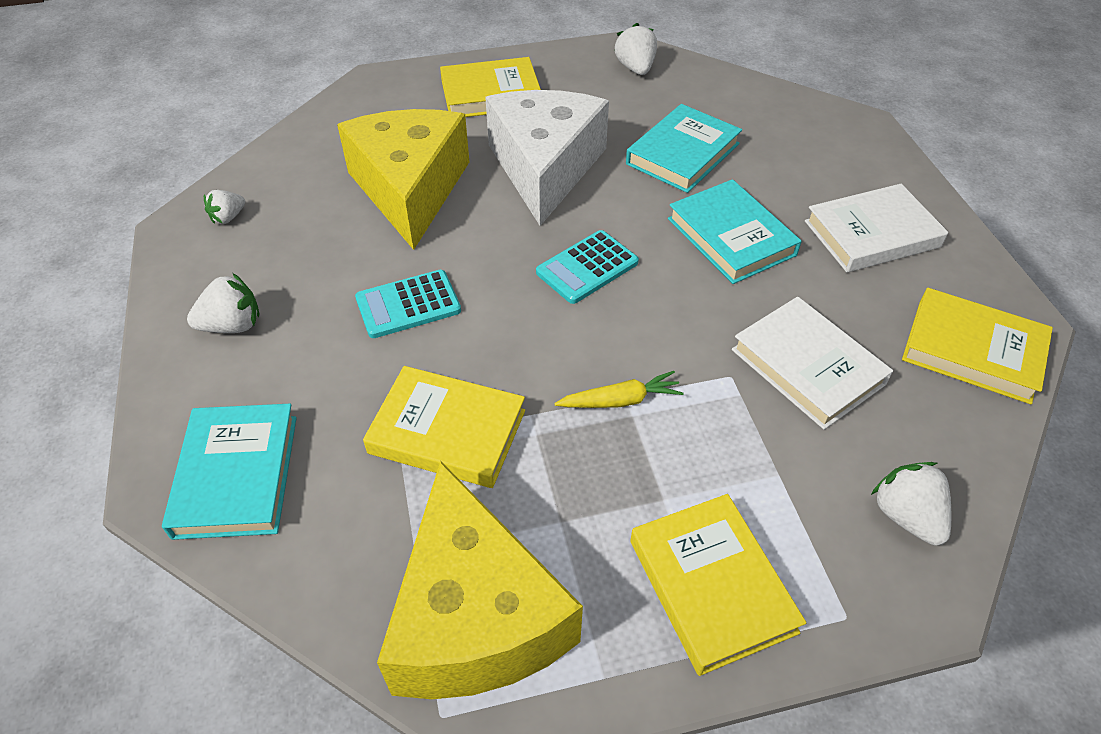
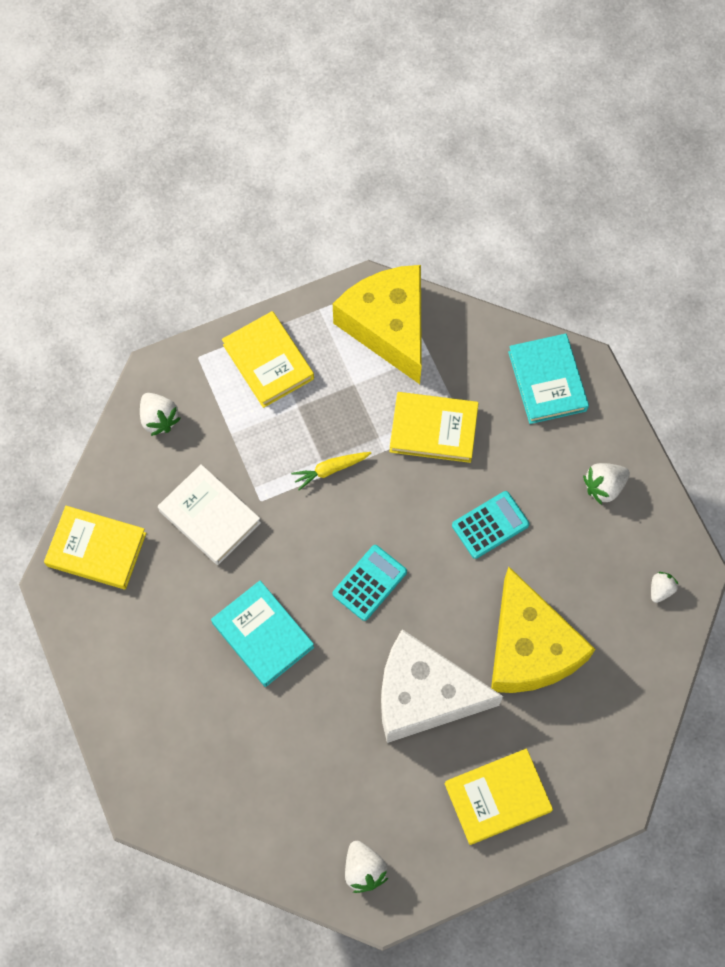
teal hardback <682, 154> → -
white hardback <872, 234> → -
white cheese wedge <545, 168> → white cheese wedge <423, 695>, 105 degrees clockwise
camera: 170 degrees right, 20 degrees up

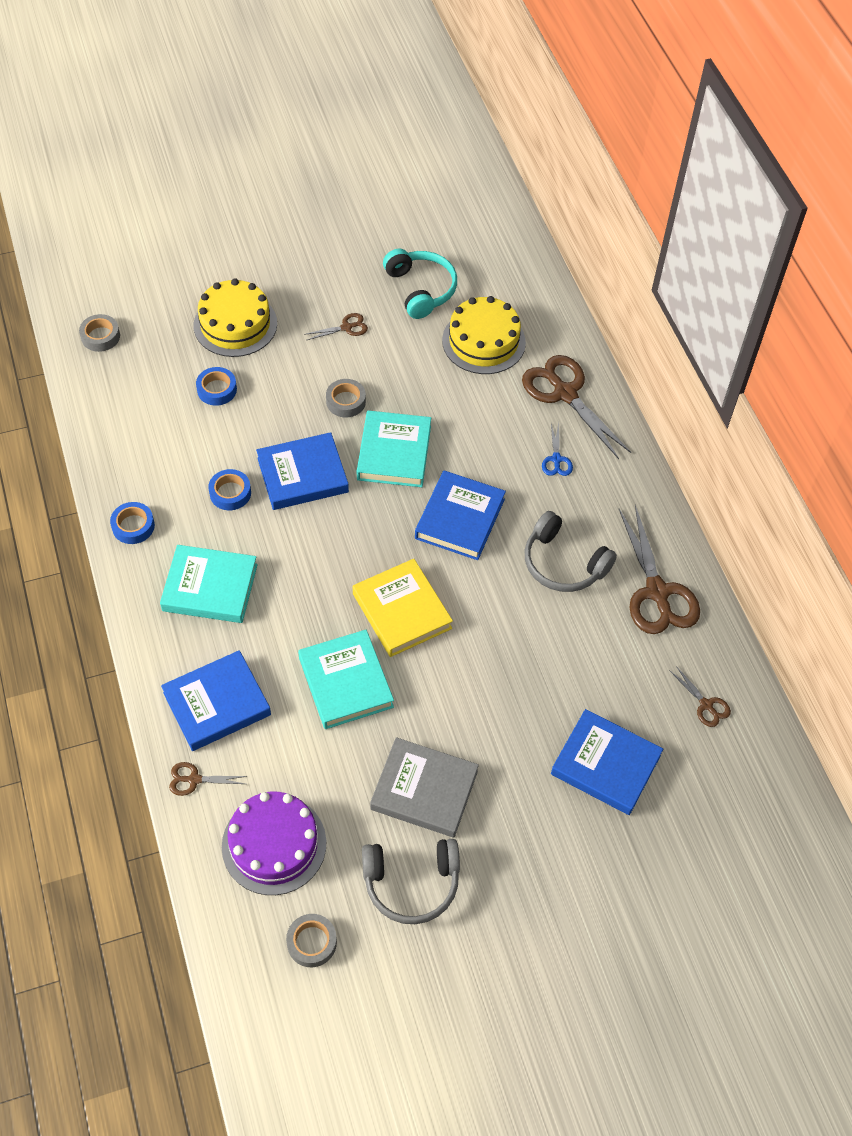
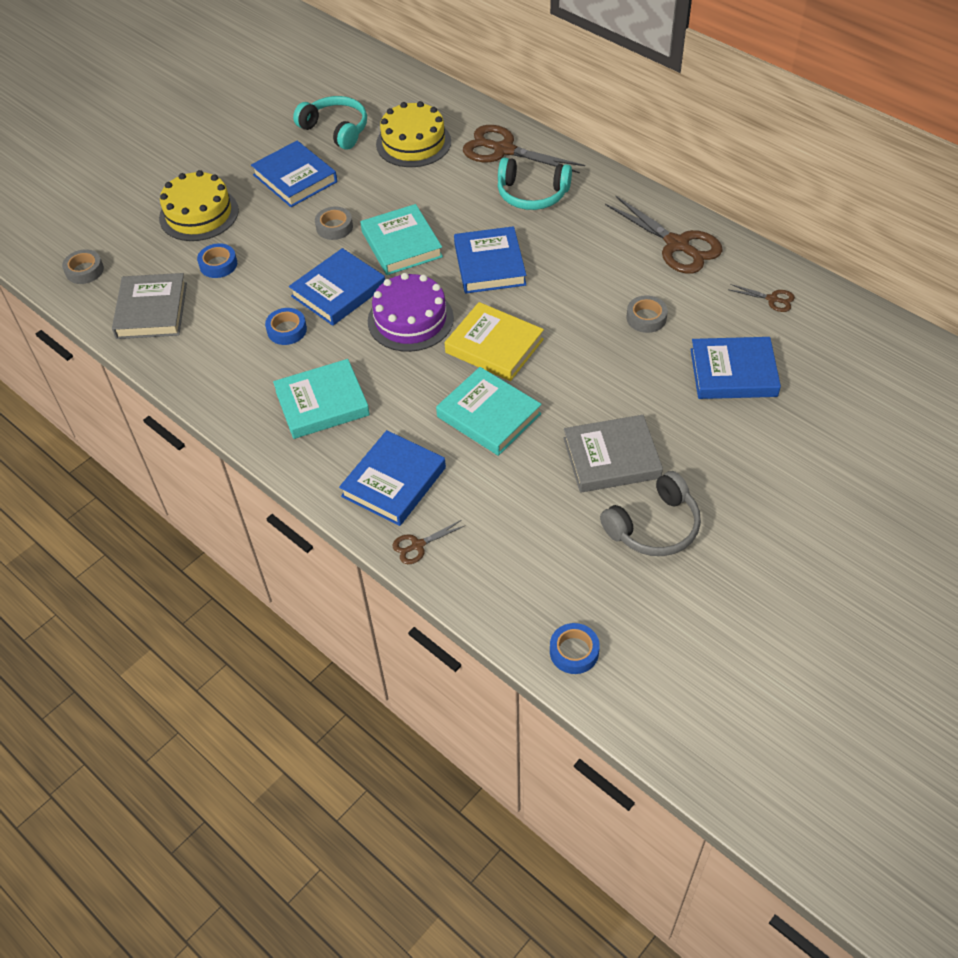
grey headphones <563, 563> → -
- → grey hardback <151, 310>
blue roll of tape <133, 526> → blue roll of tape <574, 651>, shifted
violet cake <274, 844> → violet cake <410, 319>, shifted
grey roll of tape <311, 942> → grey roll of tape <646, 318>, shifted
brown scissors <346, 327> → blue hardback <295, 178>
blue scissors <556, 459> → teal headphones <532, 194>
camera: 25 degrees left, 5 degrees down

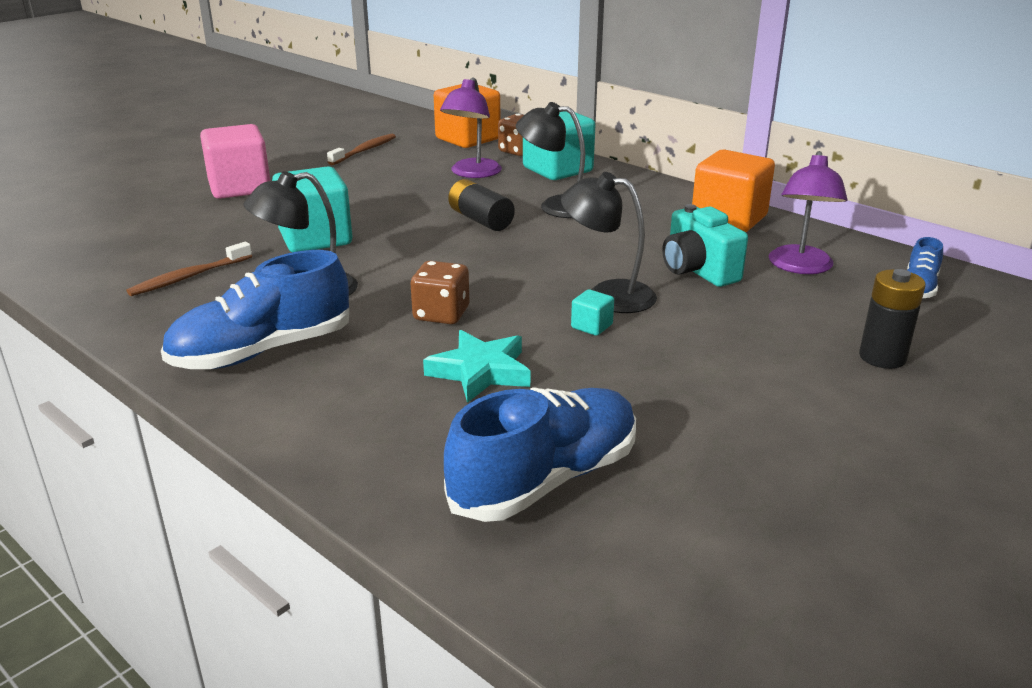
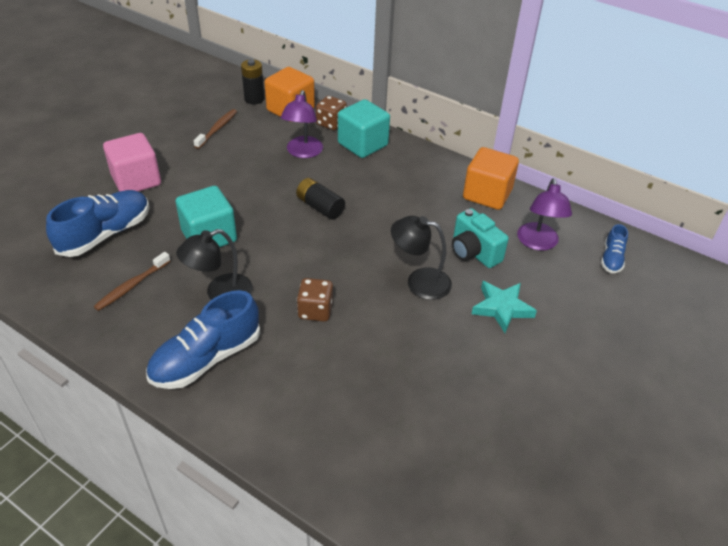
ebony reading lamp <556, 206> → -
teal block <591, 326> → -
teal five-pointed star <480, 371> → teal five-pointed star <502, 308>, shifted
blue lace-up shoe <545, 479> → blue lace-up shoe <105, 234>, shifted
ebony power cell <882, 357> → ebony power cell <254, 99>, shifted
camera: 10 degrees left, 15 degrees up

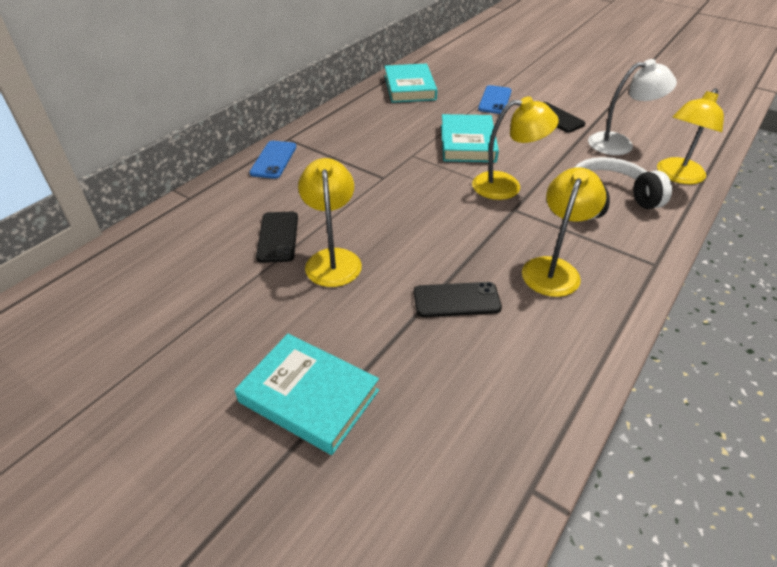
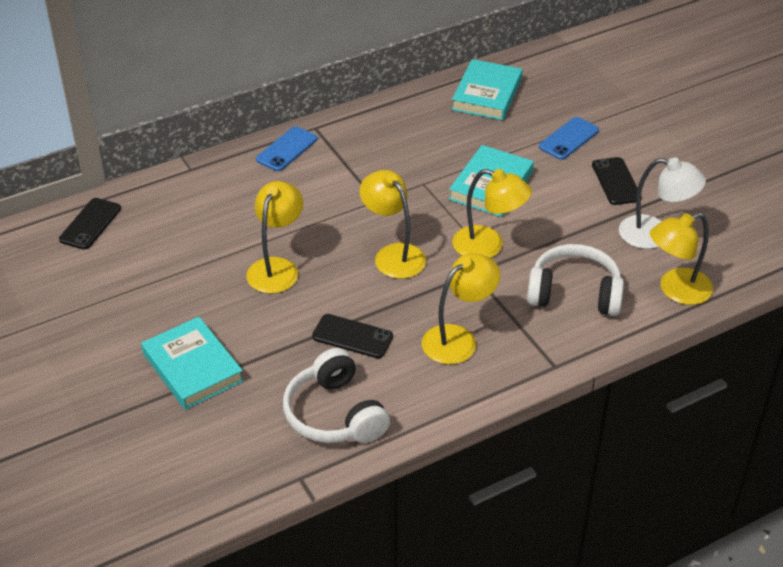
- → white headphones <334, 414>
- → bright yellow reading lamp <393, 254>
ebony phone <278, 237> → ebony phone <90, 224>, shifted
camera: 25 degrees right, 0 degrees up

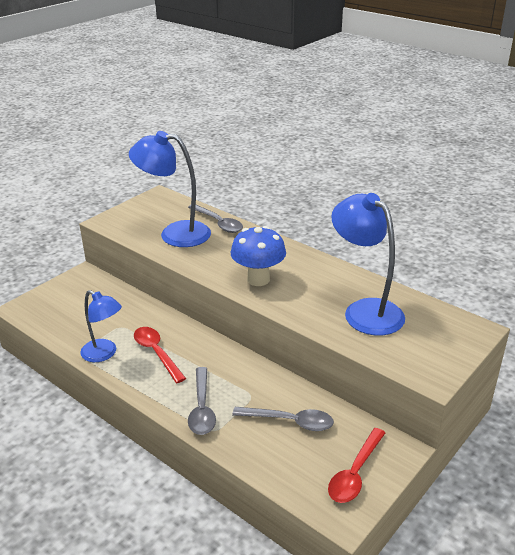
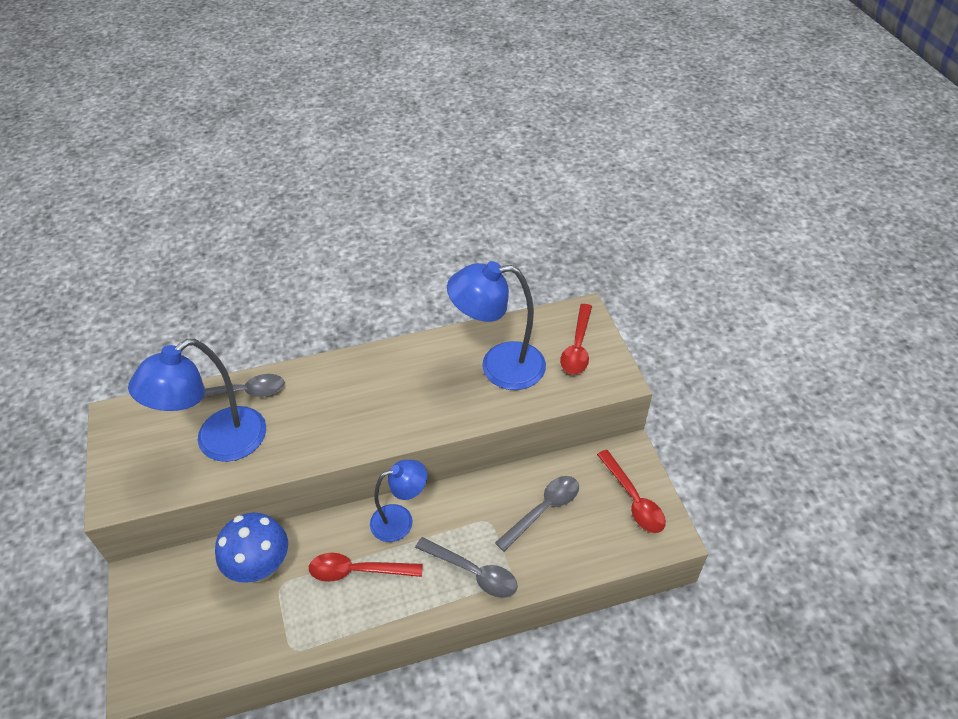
- → red spoon <577, 347>
blue reading lamp <104, 354> → blue reading lamp <400, 520>, shifted
blue toadstool <258, 279> → blue toadstool <261, 568>, shifted
camera: 55 degrees left, 15 degrees up

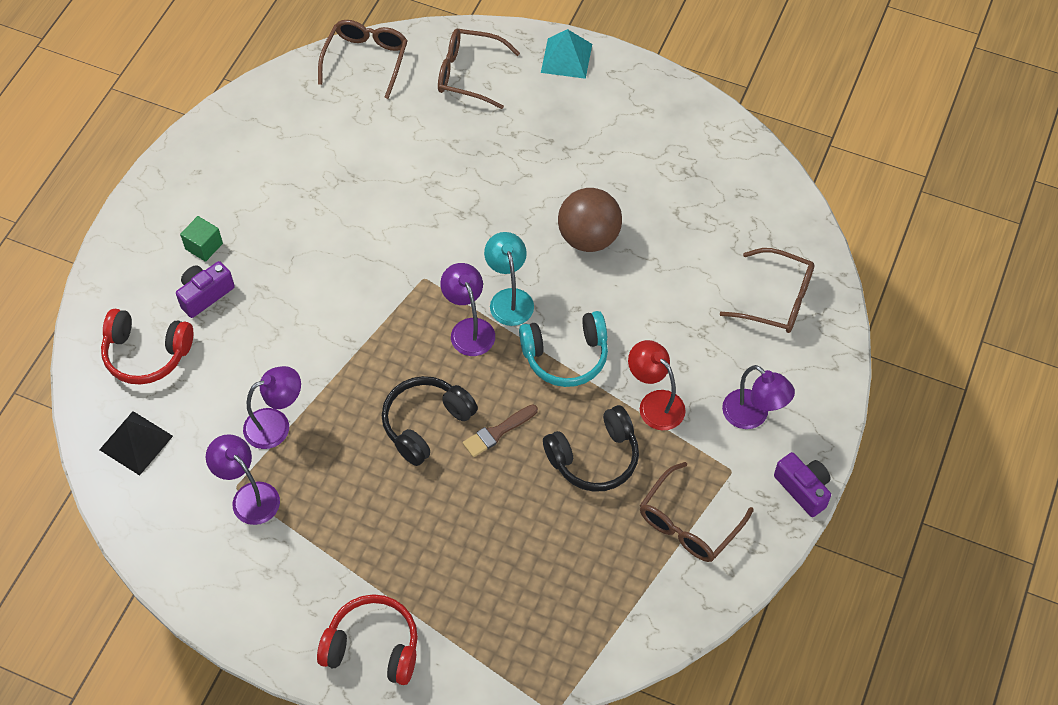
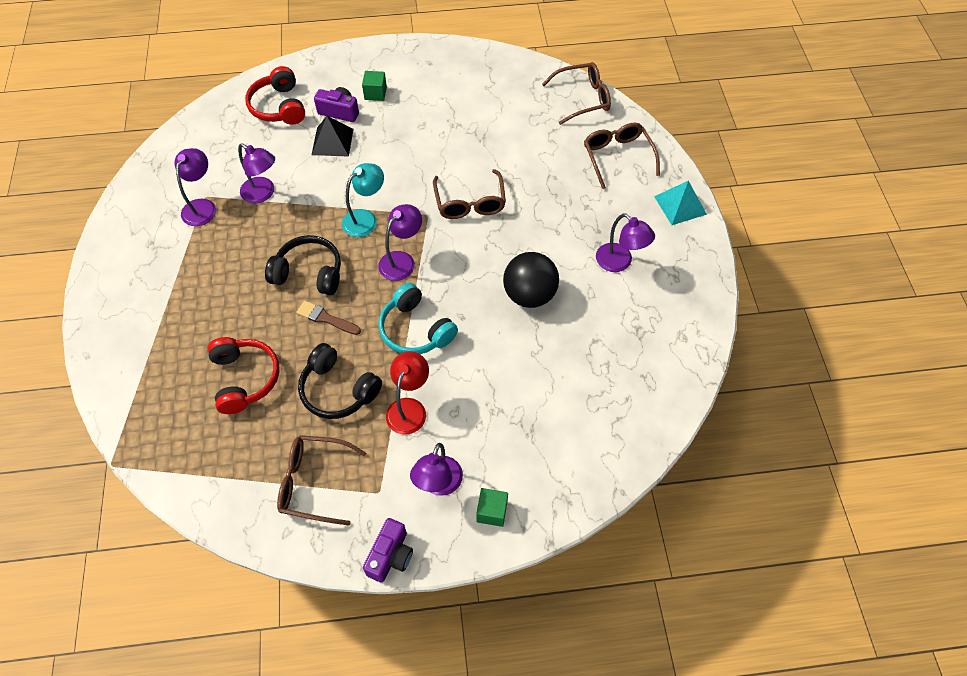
- → emerald block <492, 511>
- → violet reading lamp <619, 262>
ebony solid pyramid <136, 442> → ebony solid pyramid <332, 141>, shifted
red headphones <373, 646> → red headphones <245, 378>, shifted
teal reading lamp <509, 299> → teal reading lamp <365, 219>, shifted
brown eyeglasses <777, 299> → brown eyeglasses <470, 203>, shifted
brown sphere <588, 237> → ebony sphere <529, 295>
camera: 60 degrees right, 0 degrees up

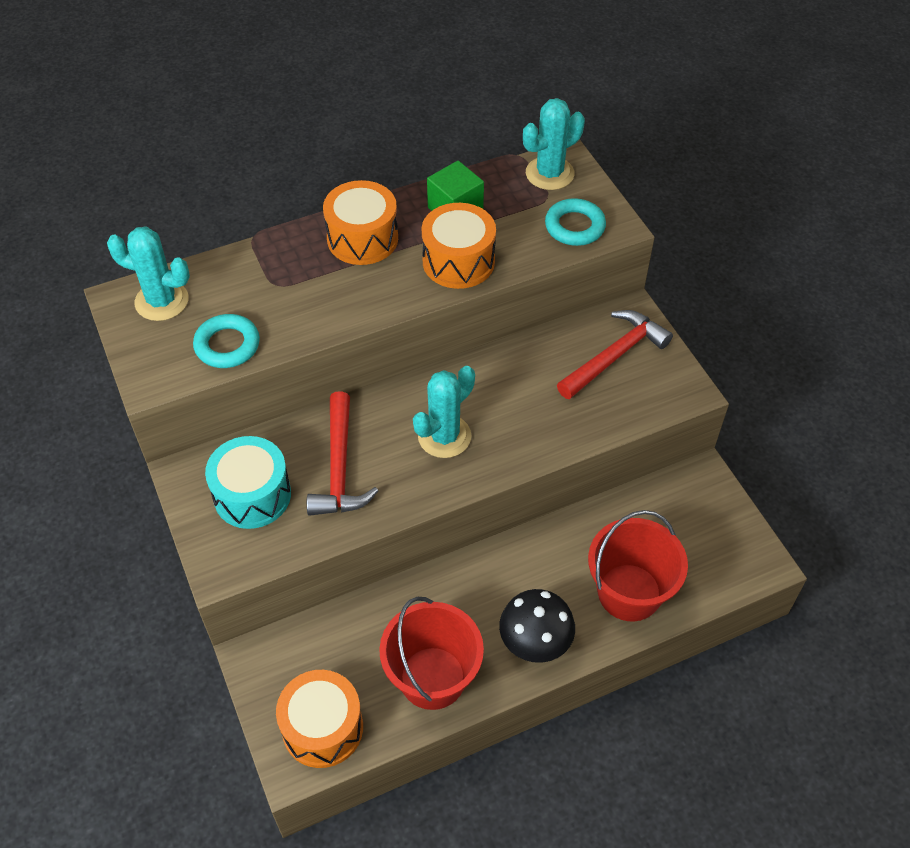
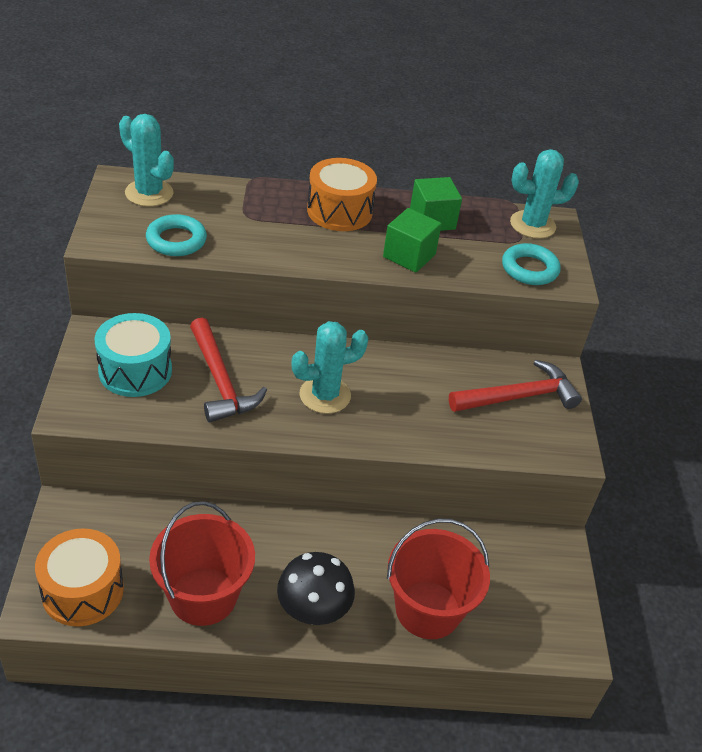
orange-coloured drum <458, 261> → emerald block <409, 256>
red claw hammer <339, 467> → red claw hammer <220, 381>, 45 degrees counterclockwise
camera: 20 degrees right, 10 degrees down

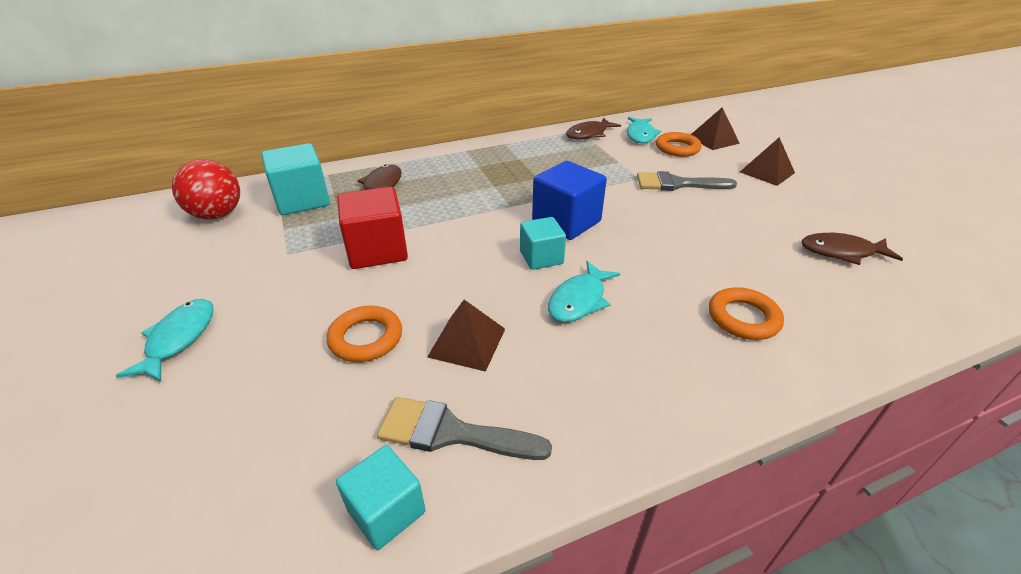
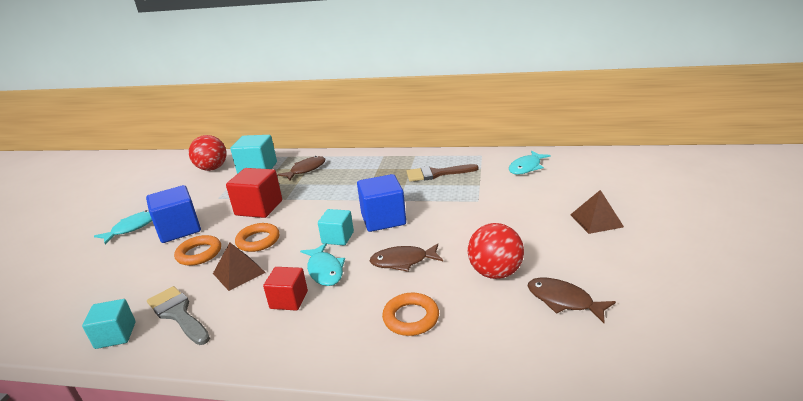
grey paint brush <677, 184> → -
brown solid pyramid <713, 140> → -
- → blue block <179, 229>
- → red block <289, 300>
- → brown paint brush <436, 174>
- → red sphere <495, 273>
brown fish figure <589, 134> → brown fish figure <403, 261>, shifted
orange-coloured ring <677, 148> → orange-coloured ring <258, 240>, shifted
teal fish figure <579, 300> → teal fish figure <325, 270>, 90 degrees counterclockwise
camera: 35 degrees right, 10 degrees down

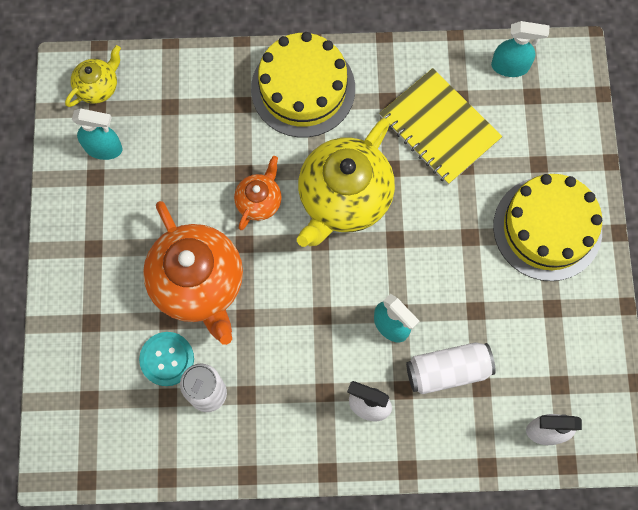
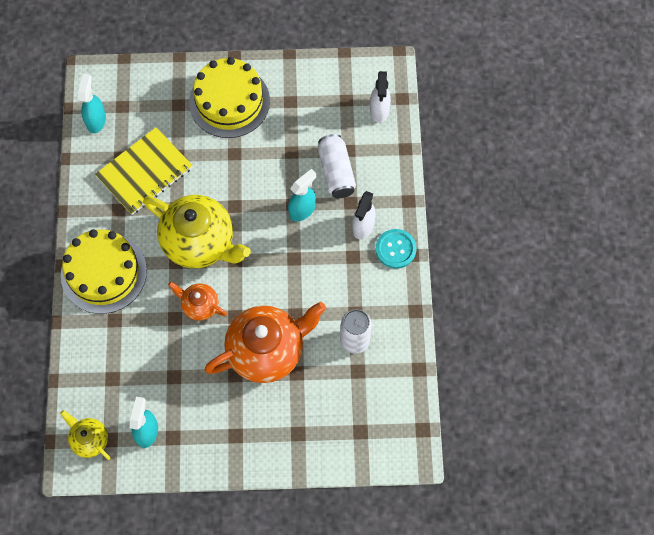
teal button <167, 359> → teal button <395, 249>, shifted
camera: 90 degrees left, 5 degrees down

